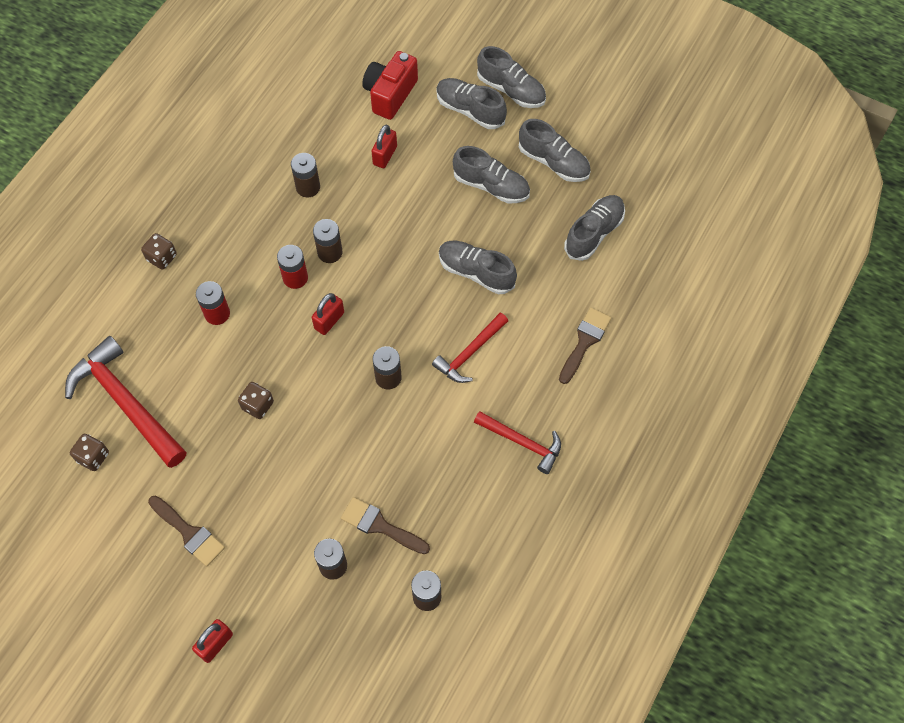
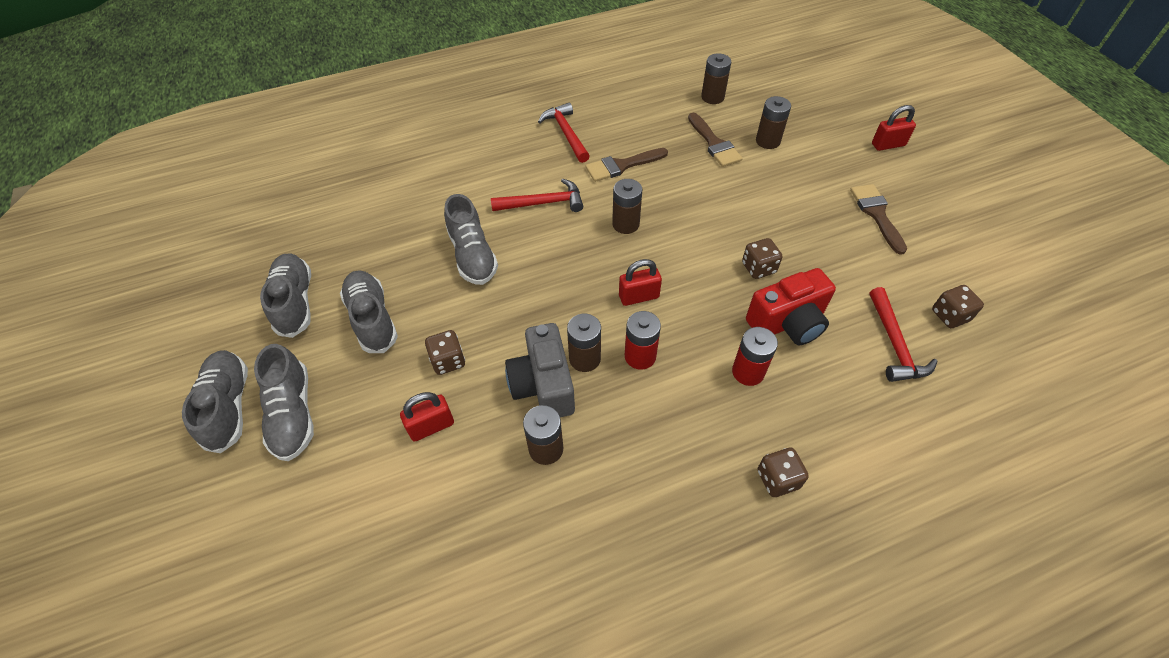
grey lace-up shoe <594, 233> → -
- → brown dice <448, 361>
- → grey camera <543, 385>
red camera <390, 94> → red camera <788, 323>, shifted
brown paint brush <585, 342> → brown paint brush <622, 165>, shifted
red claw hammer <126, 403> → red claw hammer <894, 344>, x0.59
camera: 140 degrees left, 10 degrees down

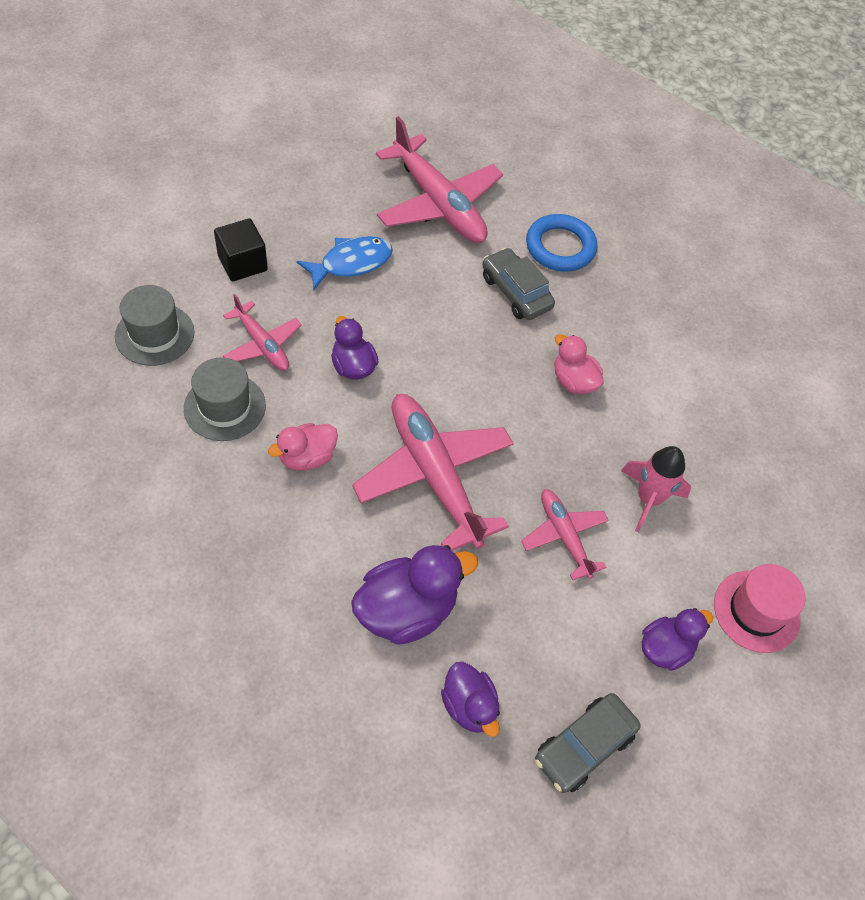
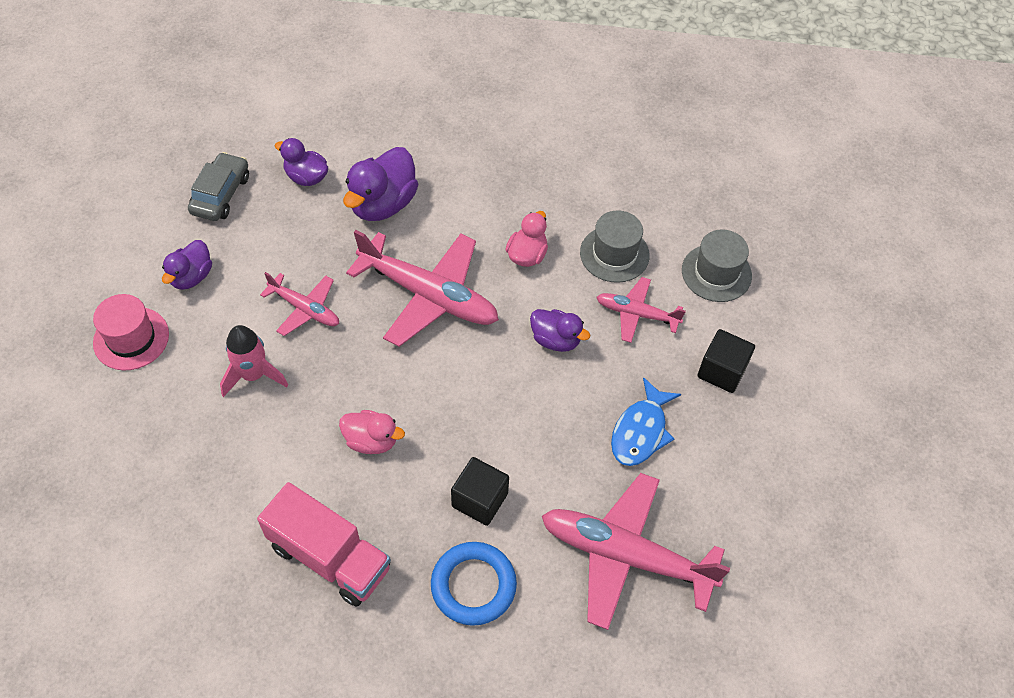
- → rosy truck <329, 557>
grey toy car <515, 292> → ebony block <480, 500>
camera: 150 degrees right, 0 degrees up

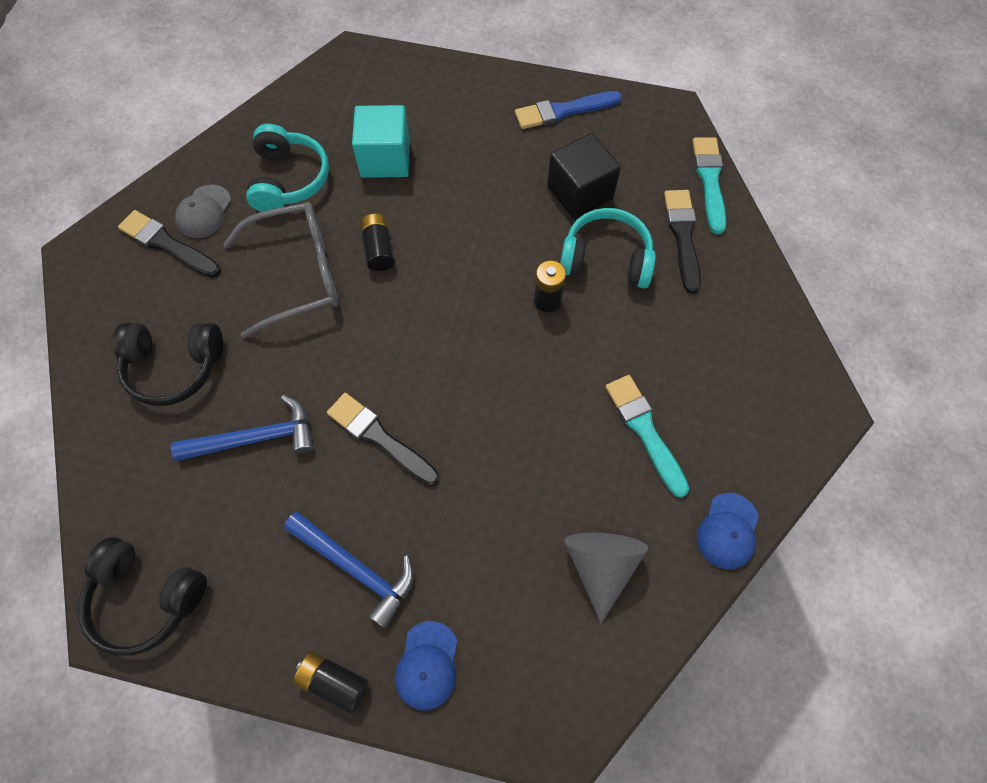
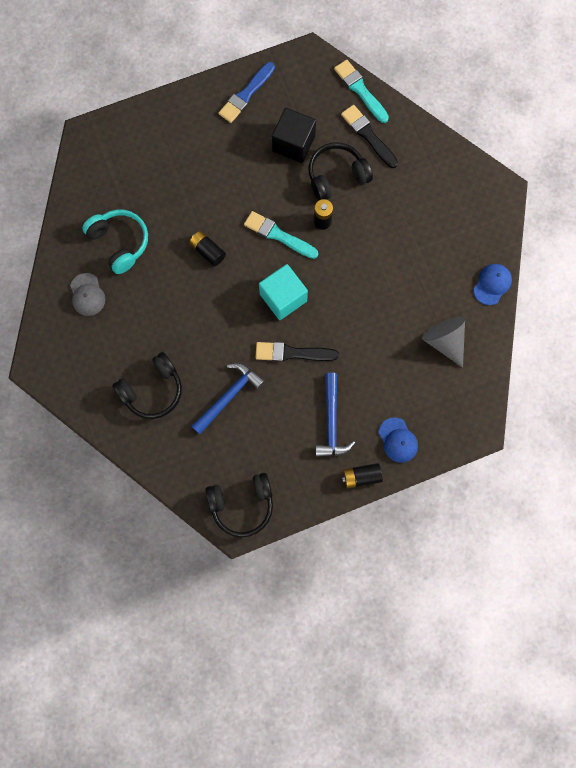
ebony paint brush <167, 244> → -
grey eyeglasses <299, 274> → -
teal block <385, 159> → teal block <283, 298>, shifted
teal paint brush <644, 430> → teal paint brush <278, 235>, shifted
teal headphones <606, 259> → ebony headphones <336, 176>
blue claw hammer <356, 568> → blue claw hammer <331, 422>, 90 degrees clockwise
blue baseball cap <728, 531> → blue baseball cap <492, 284>, 135 degrees counterclockwise
camera: 35 degrees left, 10 degrees up

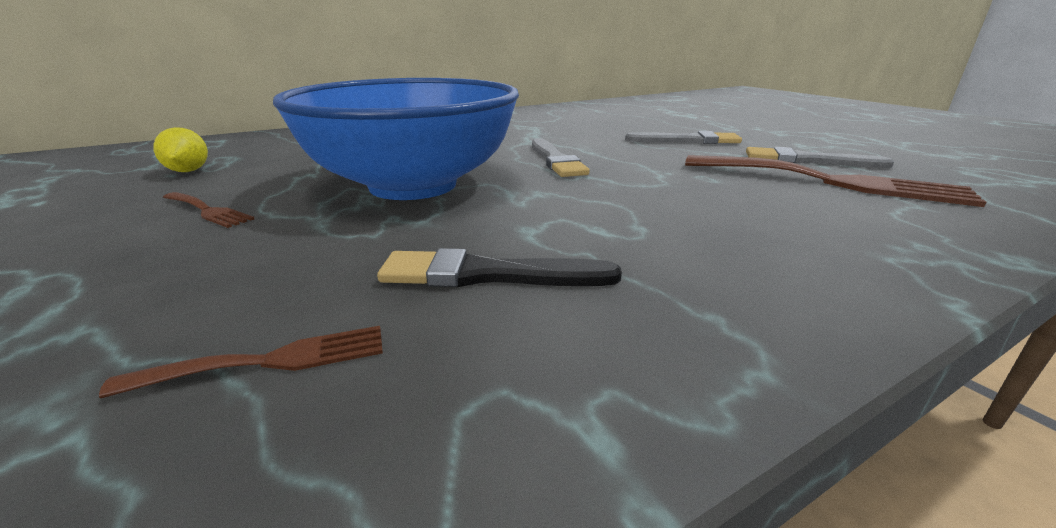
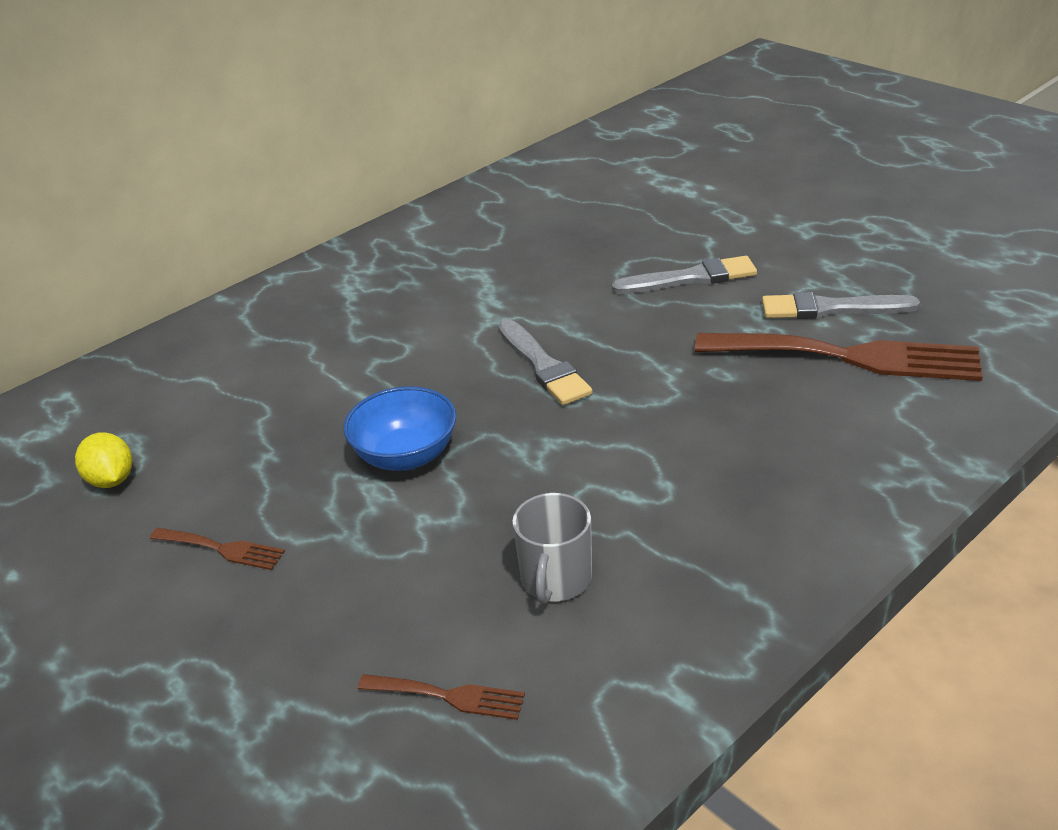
ebony paint brush <488, 275> → grey mug <555, 579>
brown dinner fork <270, 361> → brown dinner fork <449, 696>, 45 degrees clockwise
blue deep dish <413, 185> → blue deep dish <406, 456>, x0.46
camera: 10 degrees left, 10 degrees up

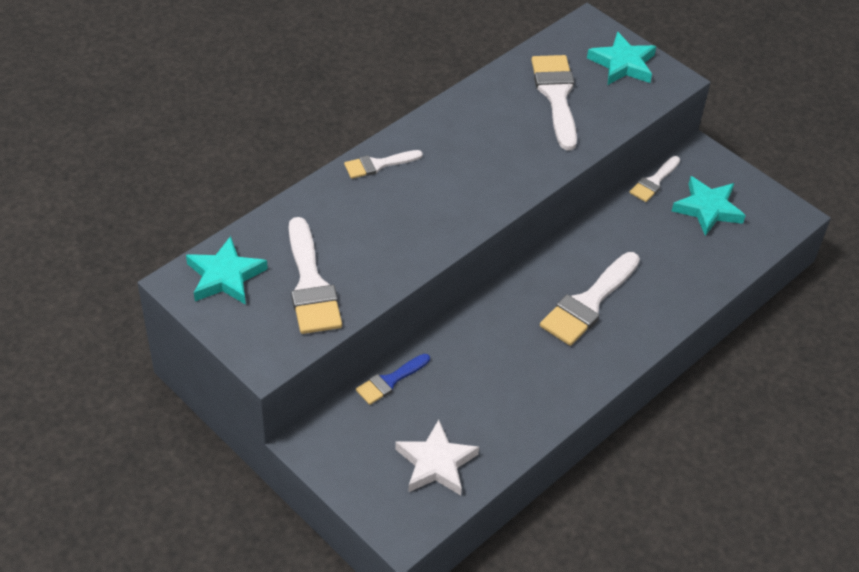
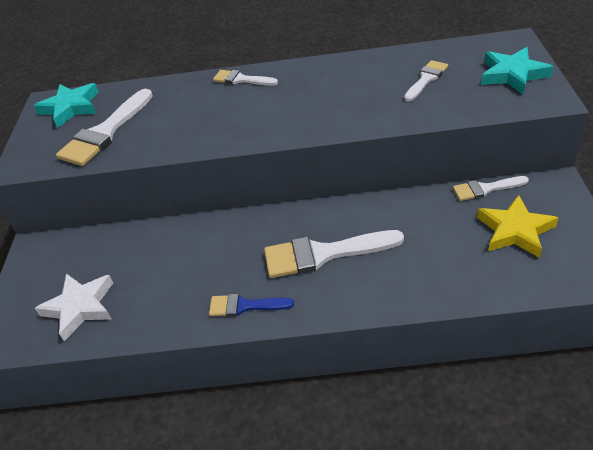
blue paint brush <390, 381> → blue paint brush <245, 306>, shifted
teal five-pointed star <708, 209> → bright yellow five-pointed star <515, 230>
white paint brush <556, 96> → white paint brush <426, 79>, x0.57
camera: 50 degrees right, 5 degrees down

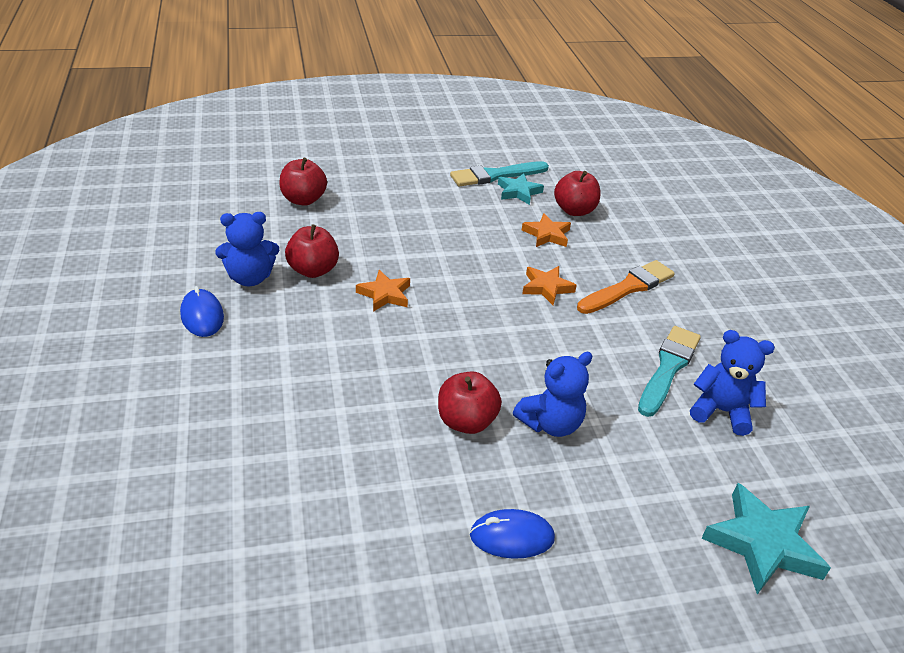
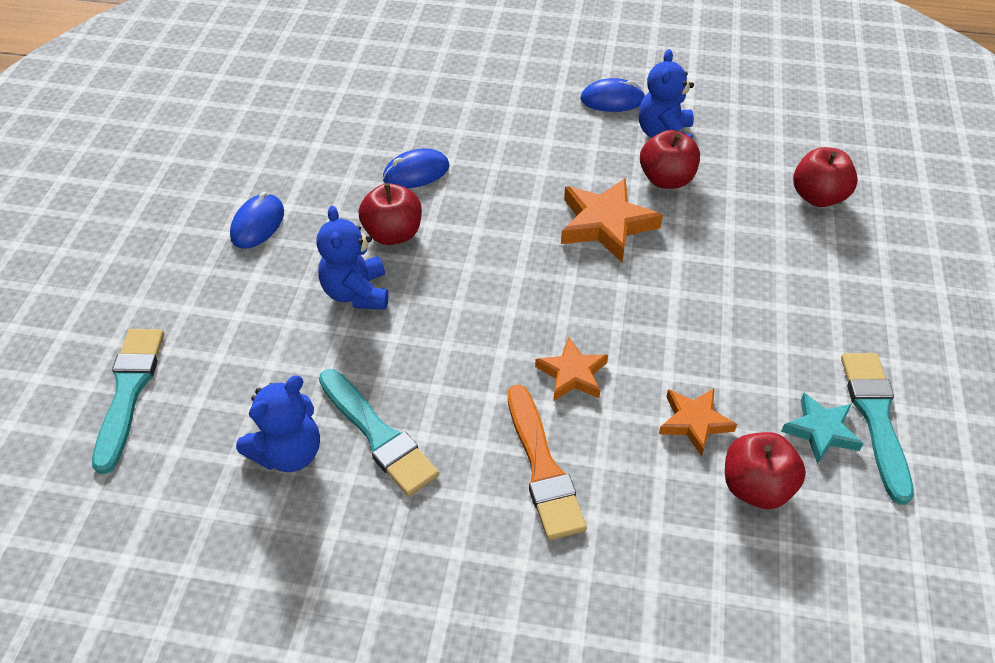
- → blue PC mouse <416, 173>
teal five-pointed star <762, 543> → teal paint brush <129, 392>
orange-coloured five-pointed star <385, 294> → orange-coloured five-pointed star <606, 224>, x1.61
camera: 115 degrees right, 10 degrees up

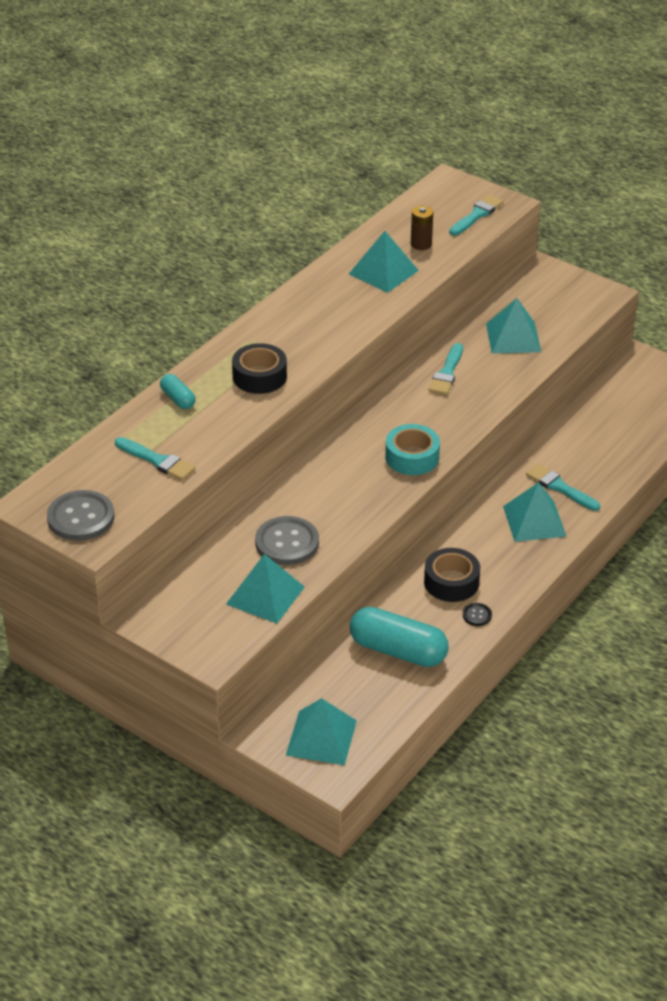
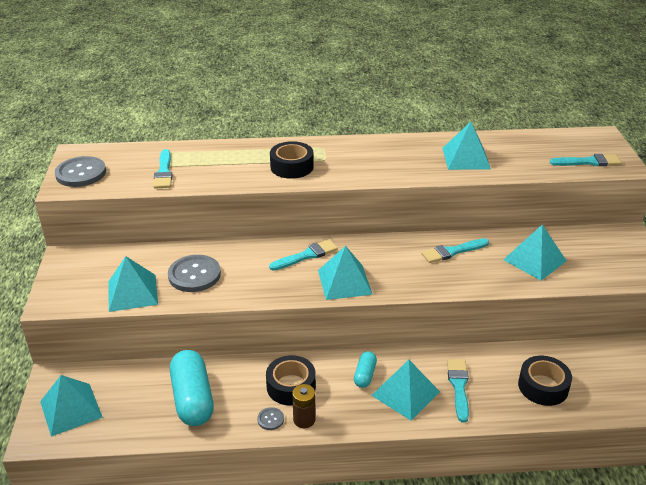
- → teal paint brush <306, 255>
- → ebony roll of tape <543, 386>
teal pill shape <178, 399> → teal pill shape <365, 375>, shifted
brown power cell <421, 244> → brown power cell <304, 420>, shifted
teal roll of tape <412, 457> → teal solid pyramid <344, 282>
ebony button <477, 615> → grey button <270, 419>
camera: 50 degrees right, 5 degrees down

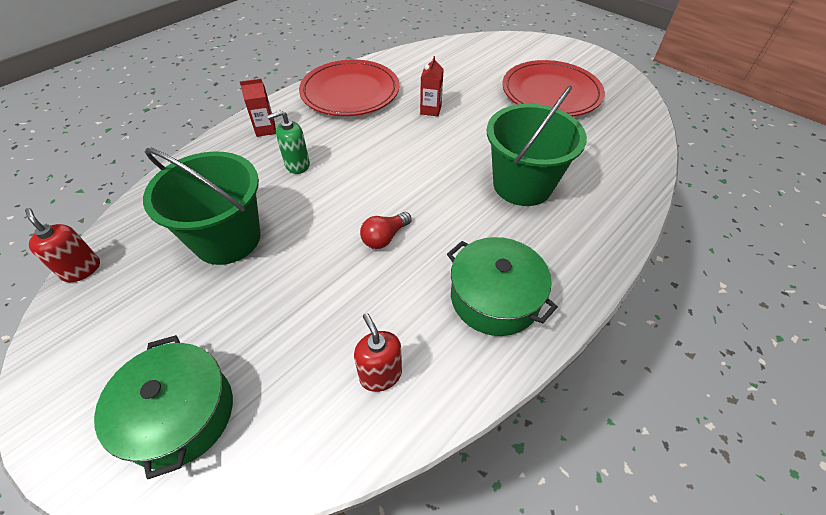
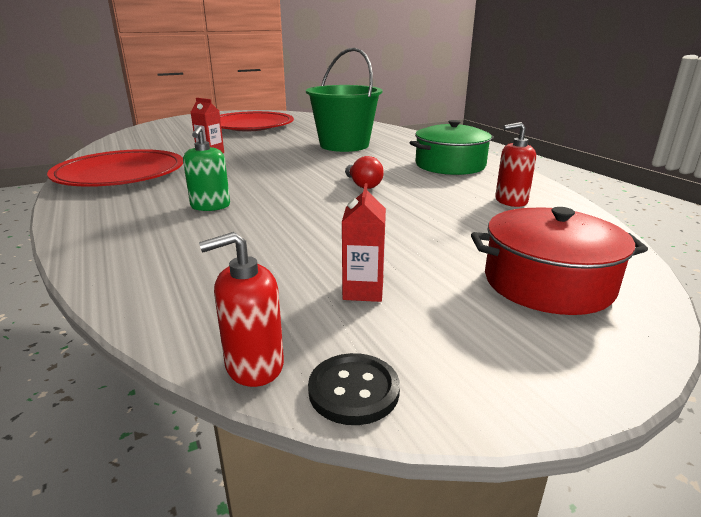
emerald sand bucket <227, 239> → -
- → ebony button <353, 390>
red carton <265, 129> → red carton <363, 291>, shifted
emerald stockpot <180, 414> → red stockpot <547, 283>
camera: 70 degrees left, 25 degrees down

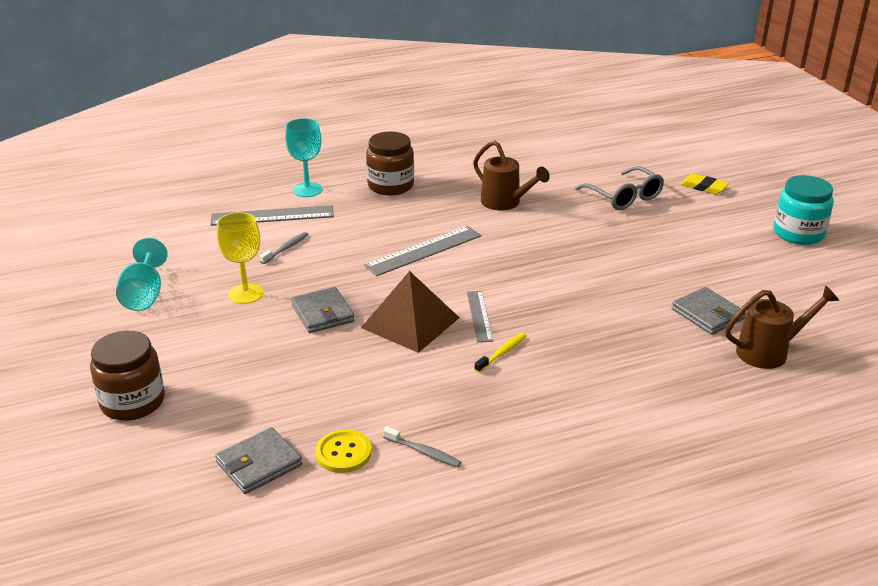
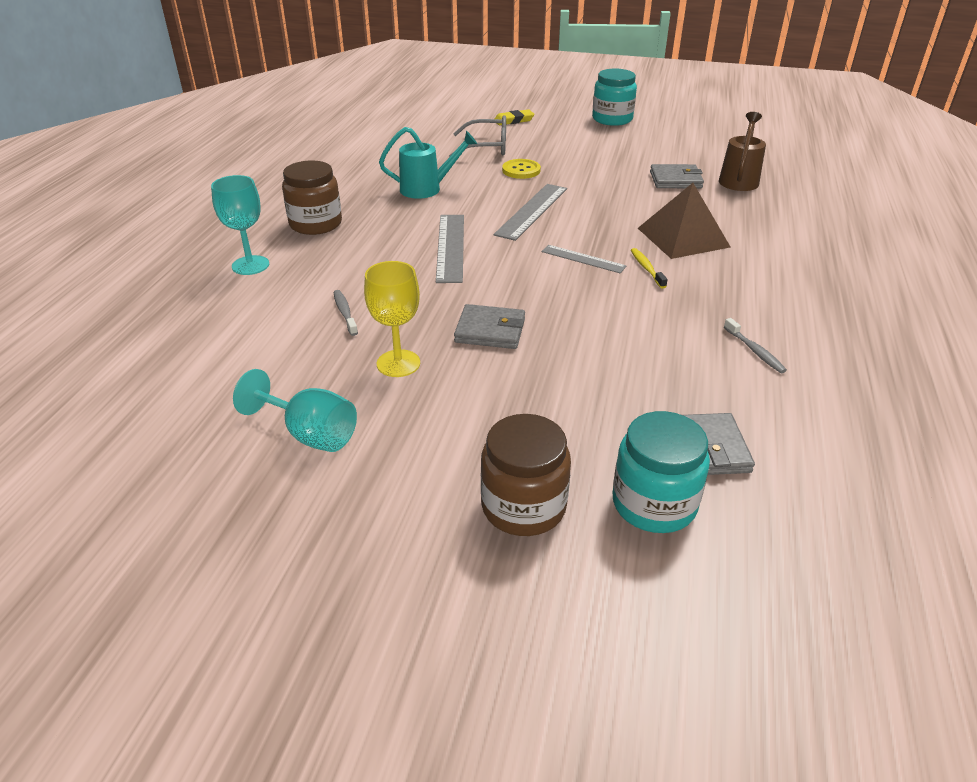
- → teal jar <654, 504>
grey ruler <272, 216> → grey ruler <532, 211>, shifted
bright yellow button <343, 453> → bright yellow button <521, 170>, shifted
brown solid pyramid <410, 322> → brown solid pyramid <683, 237>, shifted
brown watering pot <505, 203> → teal watering pot <426, 189>
grey tooth brush <423, 452> → grey tooth brush <755, 351>, 90 degrees clockwise
camera: 55 degrees left, 5 degrees up

